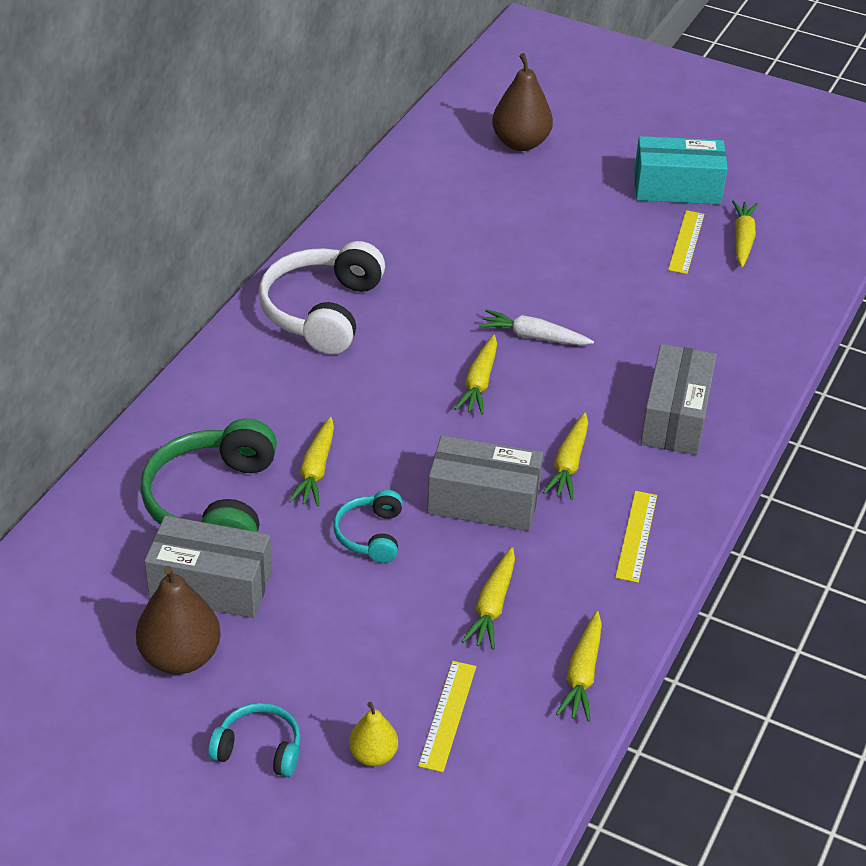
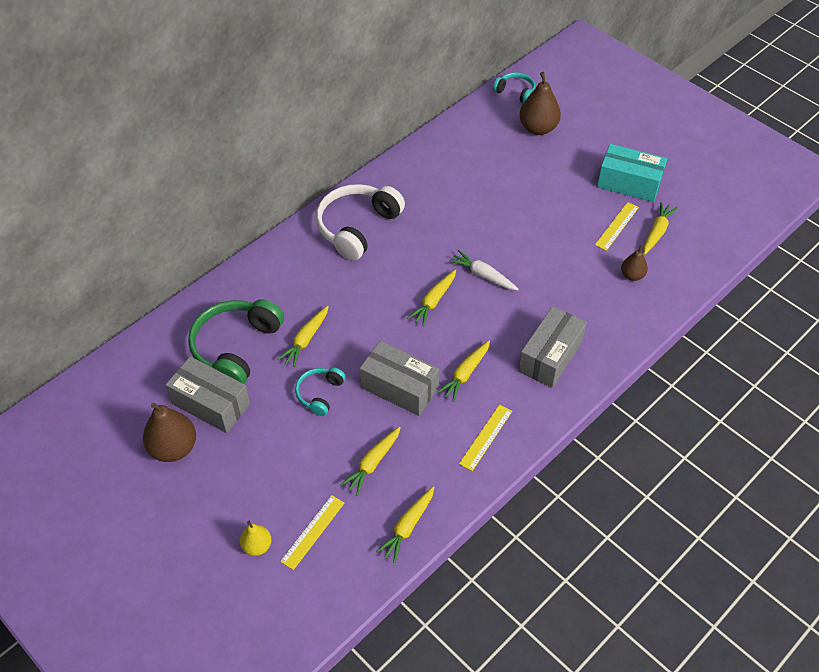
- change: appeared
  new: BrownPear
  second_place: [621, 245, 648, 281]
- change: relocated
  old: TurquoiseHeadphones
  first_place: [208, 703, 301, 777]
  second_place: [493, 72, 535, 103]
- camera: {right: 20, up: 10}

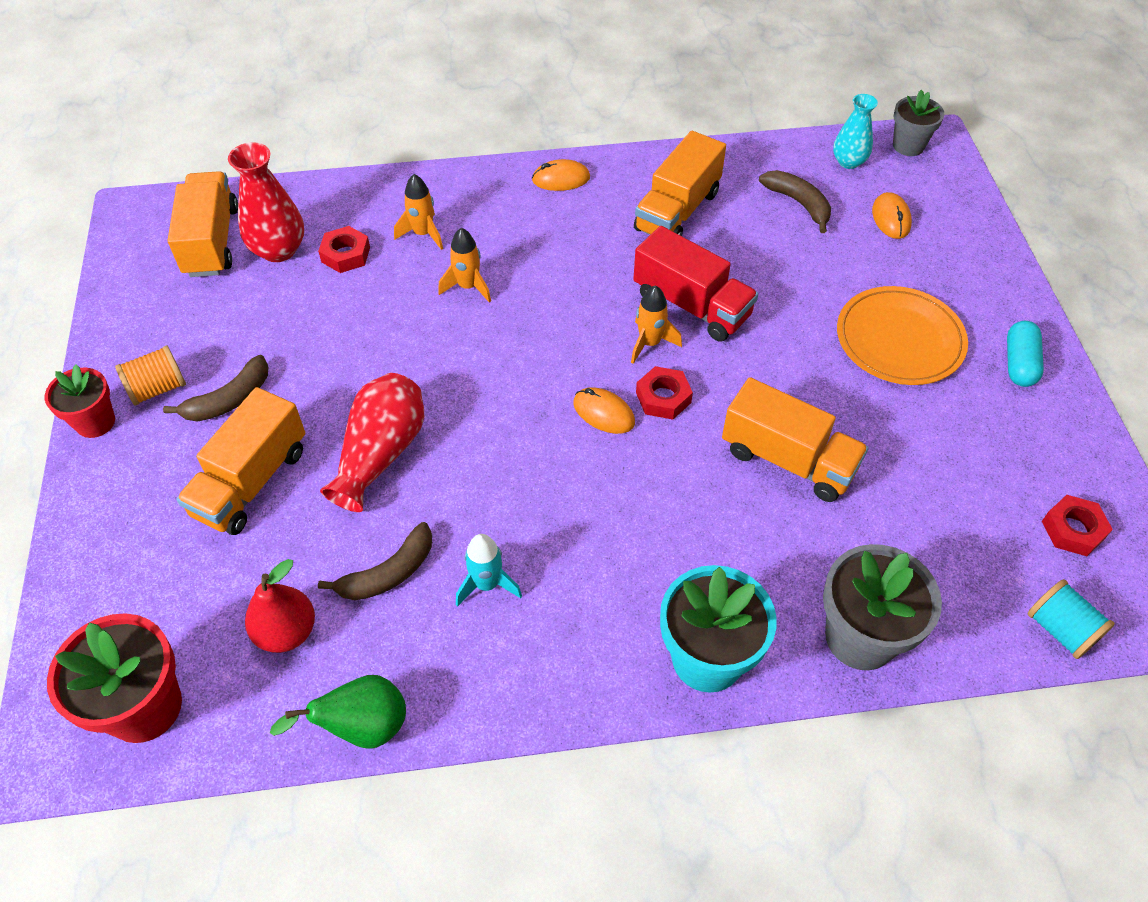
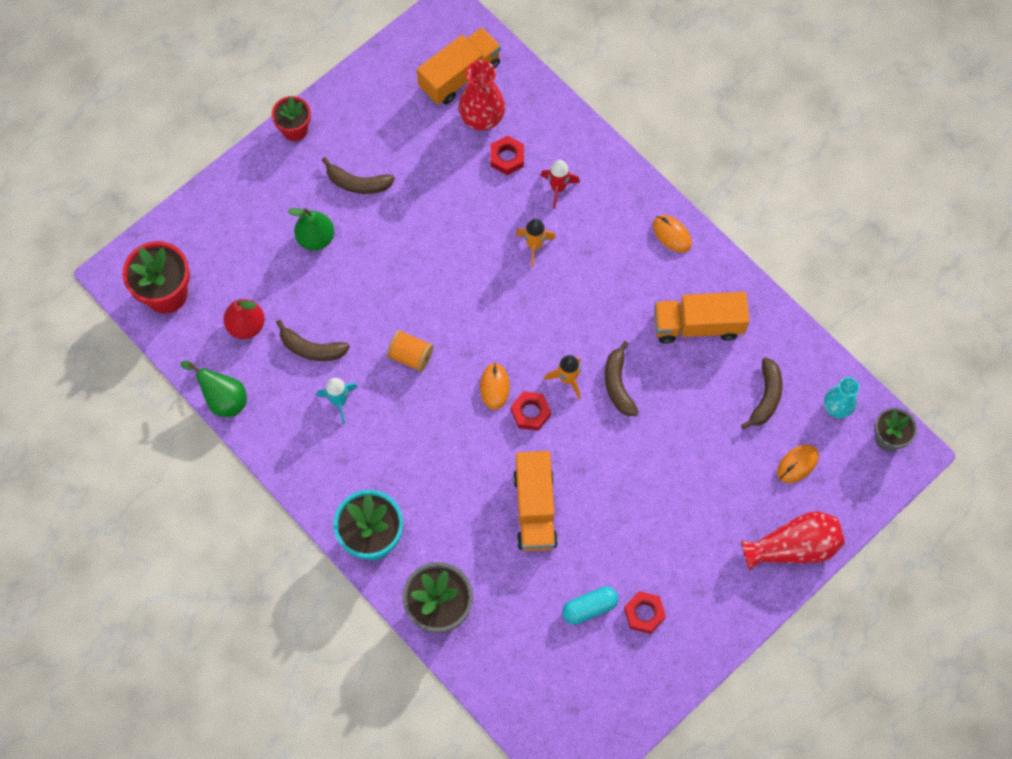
- change: missing
  old: OrangePlate
  first_place: [837, 286, 968, 385]
- change: missing
  old: TurquoiseSpool
  first_place: [1027, 579, 1115, 659]
- change: relocated
  old: OrangeSpool
  first_place: [115, 346, 186, 405]
  second_place: [387, 330, 433, 372]
- change: relocated
  old: RedVase
  first_place: [320, 373, 424, 512]
  second_place: [741, 511, 845, 571]
- change: relocated
  old: TurquoiseCapsule
  first_place: [1007, 321, 1044, 387]
  second_place: [562, 586, 618, 624]
- change: relocated
  old: RedNut
  first_place: [1042, 495, 1113, 556]
  second_place: [624, 591, 666, 634]
- change: exchanged
  old: OrangeTruck
  new: GreenPear
  first_place: [176, 387, 305, 535]
  second_place: [288, 208, 334, 251]
- change: exchanged
  old: RedTruck
  new: BrownBanana
  first_place: [633, 226, 758, 342]
  second_place: [605, 341, 639, 416]
- change: colour
  old: OrangeRocket
  new: RedRocket
  first_place: [394, 174, 443, 250]
  second_place: [541, 160, 580, 209]
- camera: {right: 55, up: 15}

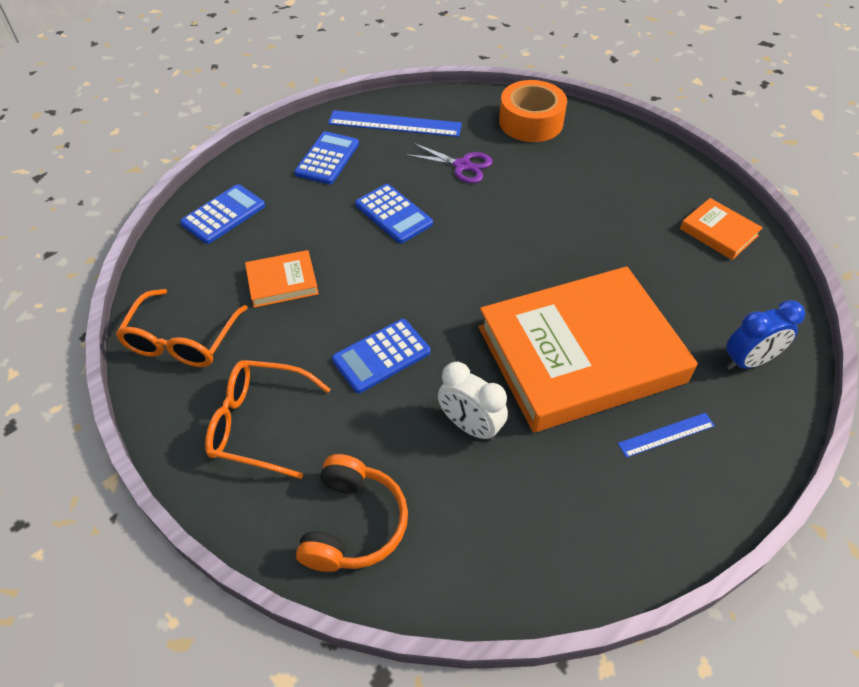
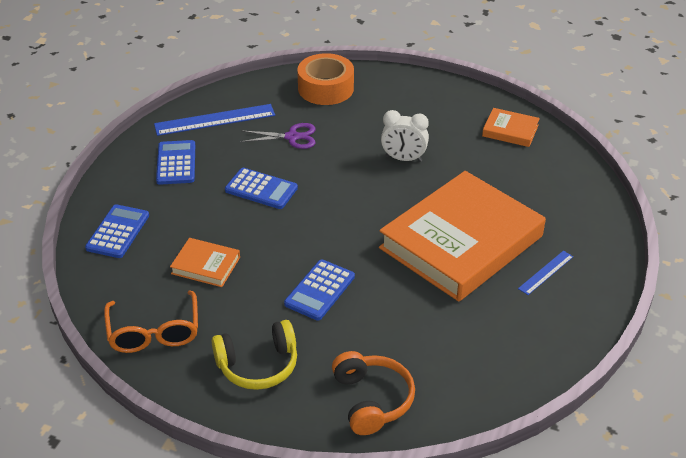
- change: missing
  old: BlueClock
  first_place: [726, 300, 805, 370]
- change: relocated
  old: WhiteClock
  first_place: [438, 362, 508, 441]
  second_place: [381, 110, 429, 162]
- change: exchanged
  old: OrangeGlasses
  new: YellowHeadphones
  first_place: [205, 360, 331, 479]
  second_place: [212, 320, 297, 390]
- change: spun
  old: OrangeBook
  first_place: [245, 250, 319, 308]
  second_place: [170, 238, 240, 287]
  degrees: 60
- camera: {right: -25, up: -10}

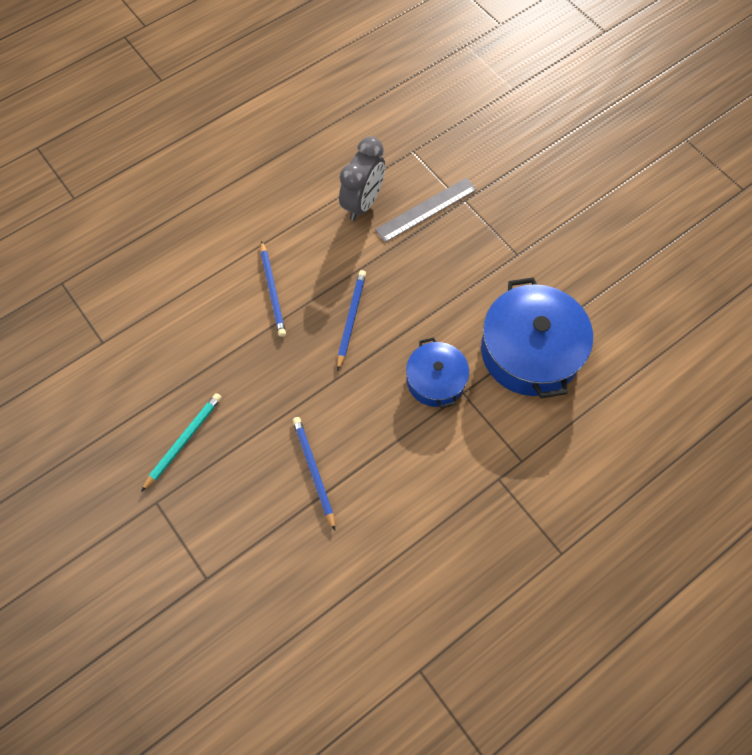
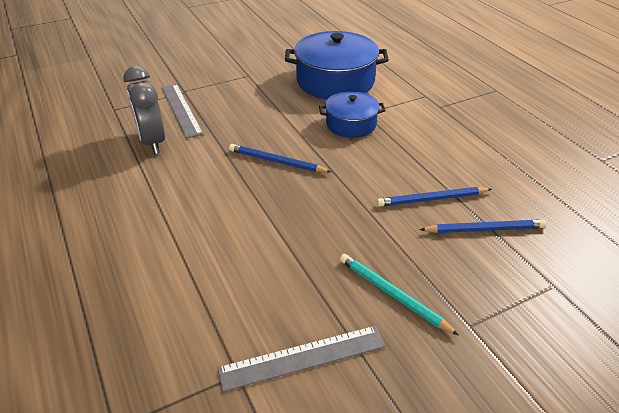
- change: appeared
  new: GreyRuler
  second_place: [217, 326, 385, 392]
- change: relocated
  old: BluePencil
  first_place: [260, 240, 286, 337]
  second_place: [419, 219, 546, 233]
- change: spun
  old: GreyClock
  first_place: [339, 137, 385, 221]
  second_place: [123, 66, 165, 154]
  degrees: -150
- camera: {right: -80, up: -25}

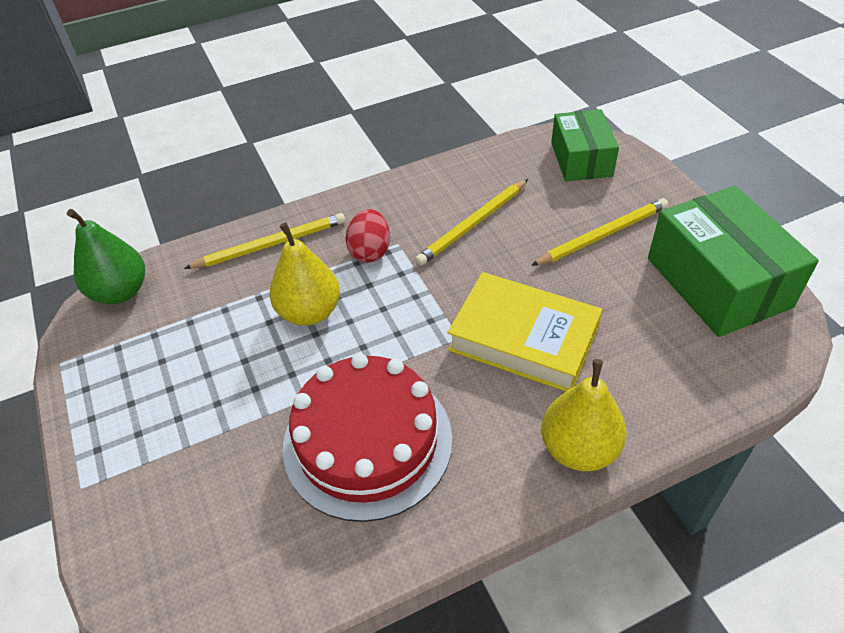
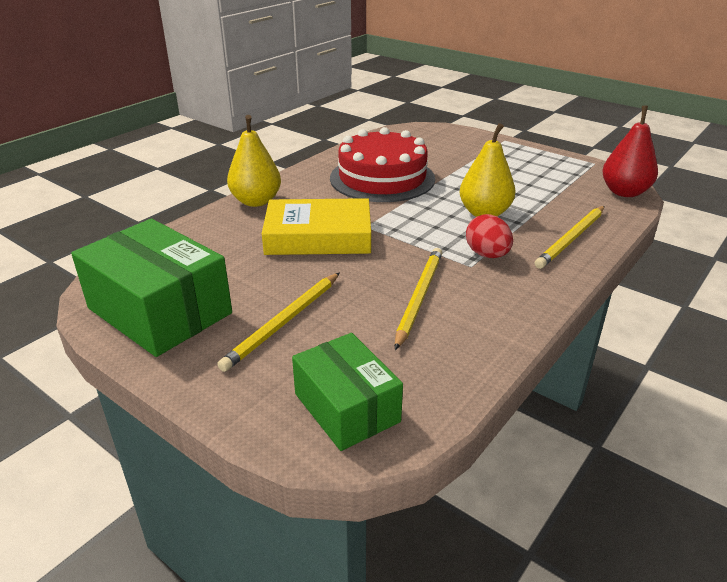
- change: colour
  old: GreenPear
  new: RedPear
  first_place: [67, 209, 145, 304]
  second_place: [603, 106, 658, 197]
- camera: {right: 150, up: -15}

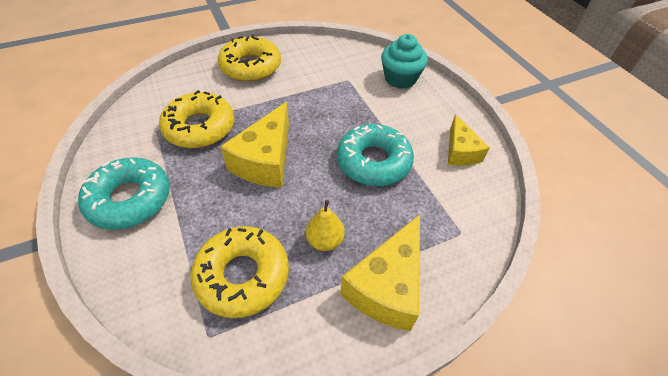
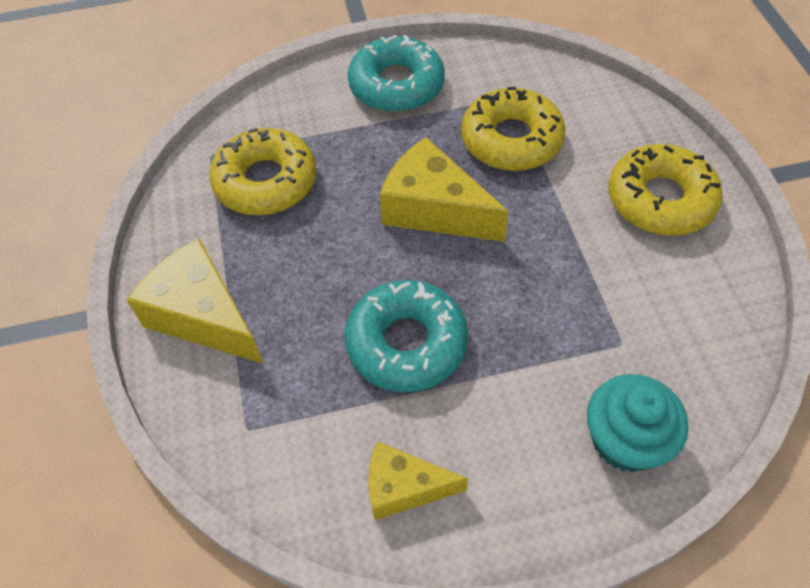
- change: missing
  old: YellowPear
  first_place: [306, 200, 345, 251]
- camera: {right: 105, up: 5}

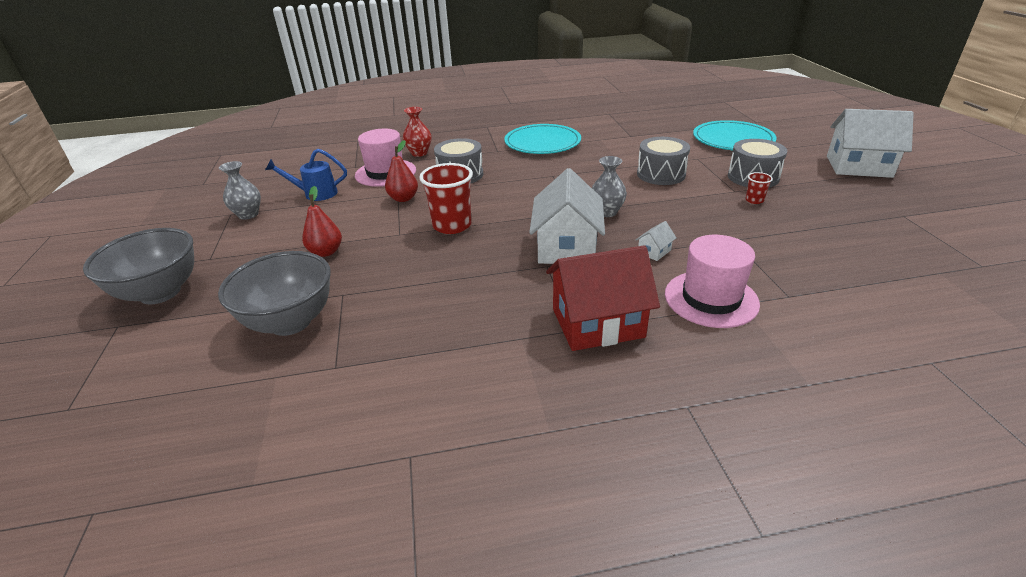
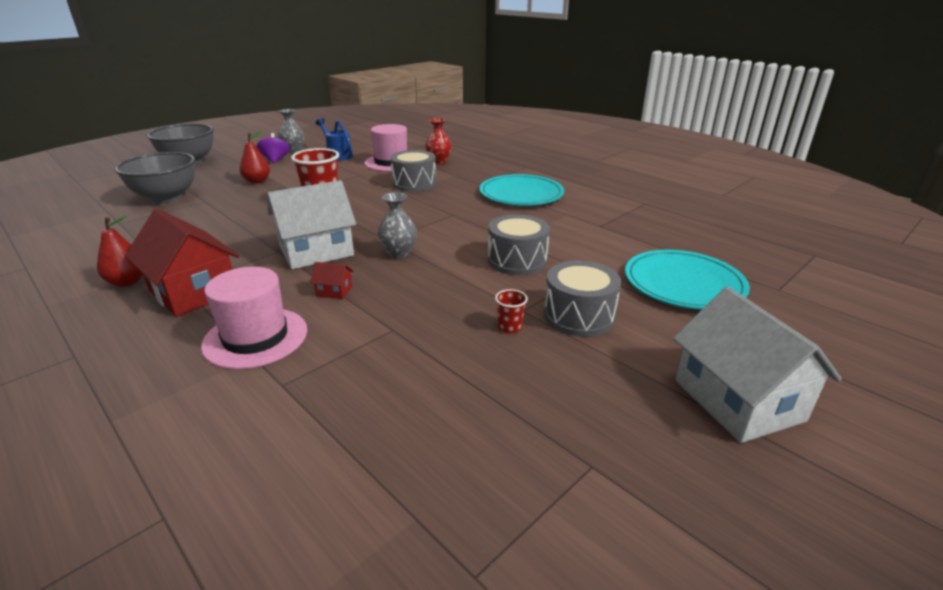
- change: appeared
  new: PurpleSpinningTop
  second_place: [256, 133, 290, 163]
- change: relocated
  old: RedPear
  first_place: [385, 140, 418, 202]
  second_place: [97, 215, 143, 287]
- change: colour
  old: WhiteHouse
  new: RedHouse
  first_place: [636, 221, 677, 261]
  second_place: [310, 262, 353, 299]
- camera: {right: 55, up: -5}

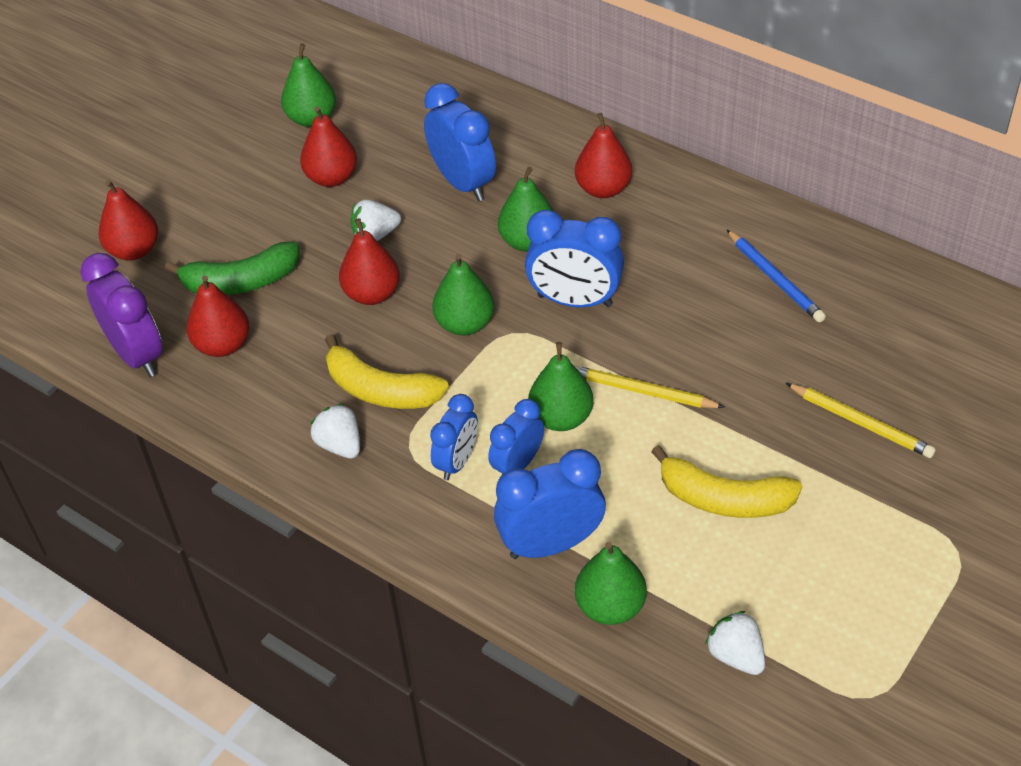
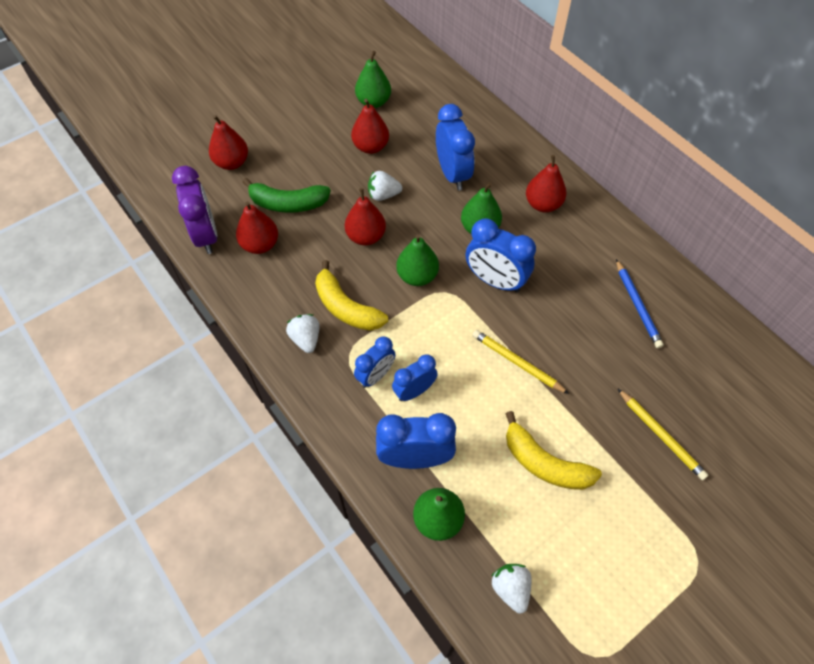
- change: missing
  old: GreenPear
  first_place: [528, 342, 593, 431]
- camera: {right: 15, up: 10}

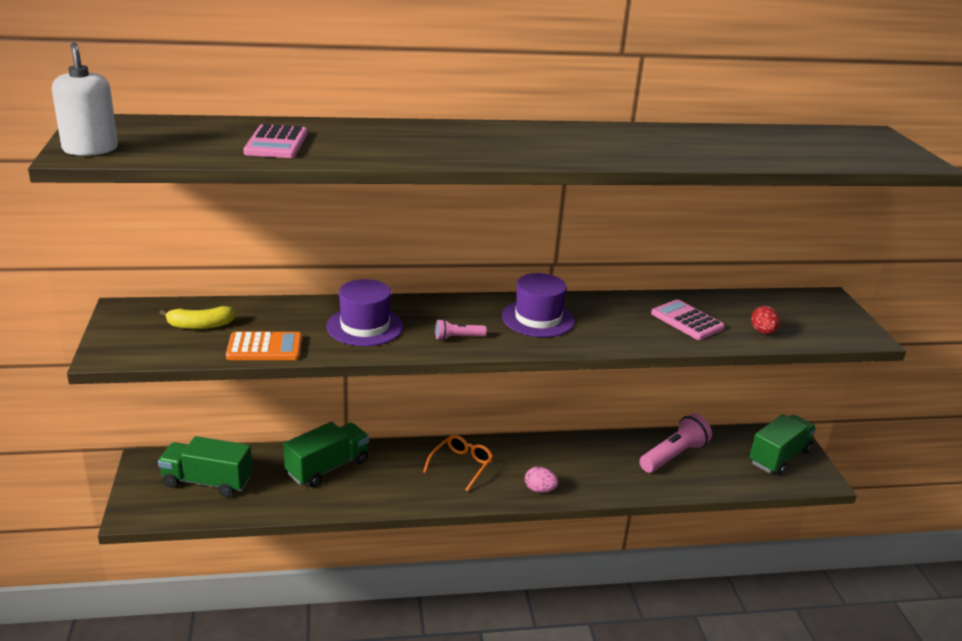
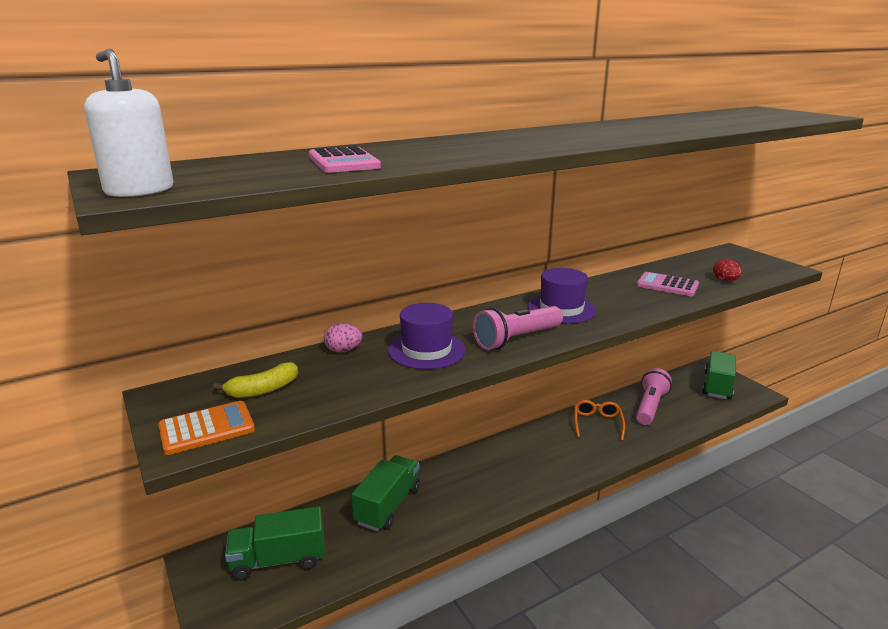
- change: relocated
  old: OrangeCalculator
  first_place: [226, 331, 302, 360]
  second_place: [158, 401, 255, 455]
- change: relocated
  old: OrangeGlasses
  first_place: [423, 435, 493, 492]
  second_place: [574, 400, 625, 441]
- change: relocated
  old: PinkEgg
  first_place: [525, 467, 558, 493]
  second_place: [324, 323, 362, 352]
- change: size
  old: PinkFlashlight
  first_place: [435, 319, 487, 340]
  second_place: [473, 306, 563, 350]
  factor: 1.97
- camera: {right: -20, up: -5}

